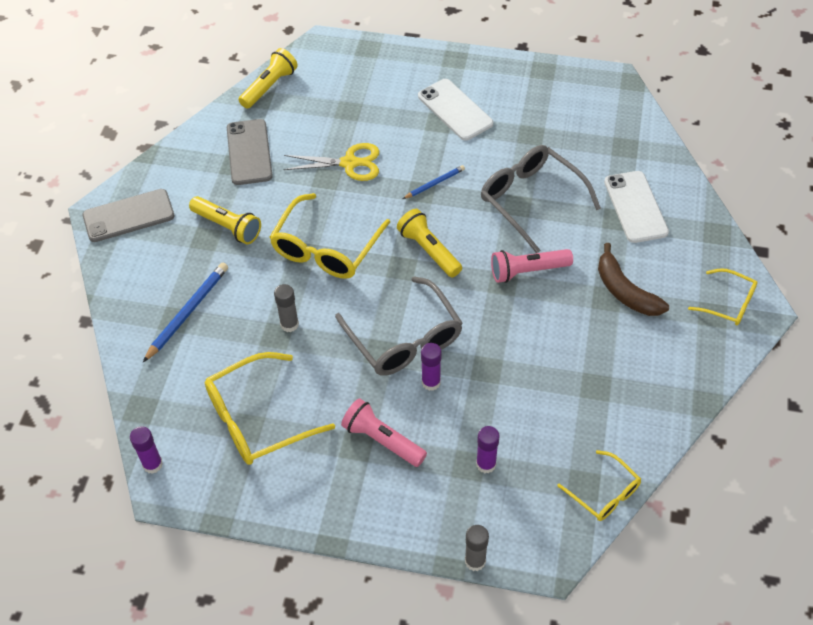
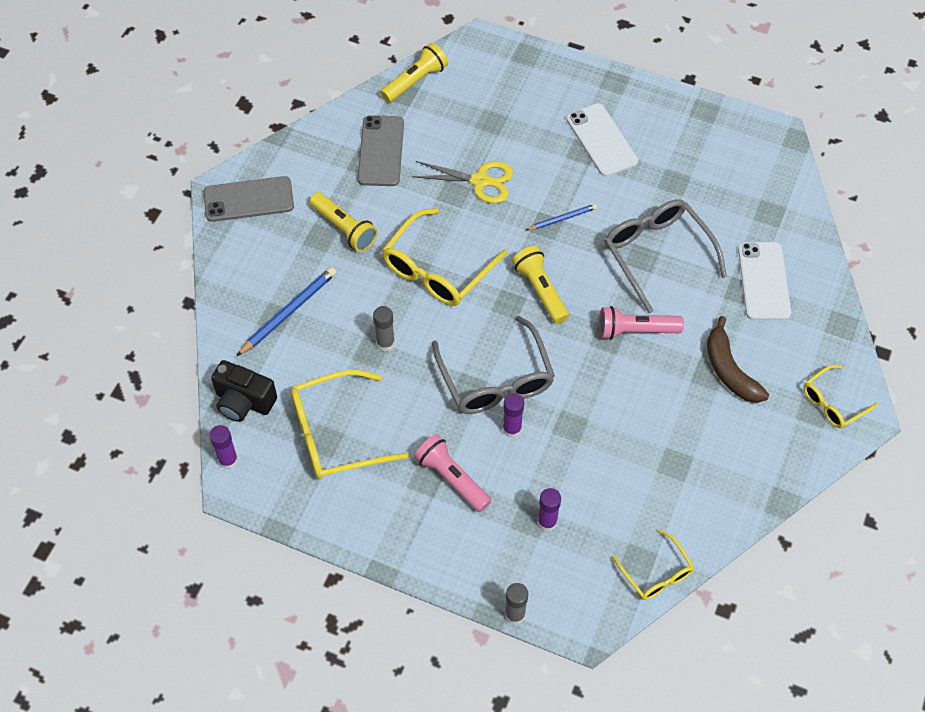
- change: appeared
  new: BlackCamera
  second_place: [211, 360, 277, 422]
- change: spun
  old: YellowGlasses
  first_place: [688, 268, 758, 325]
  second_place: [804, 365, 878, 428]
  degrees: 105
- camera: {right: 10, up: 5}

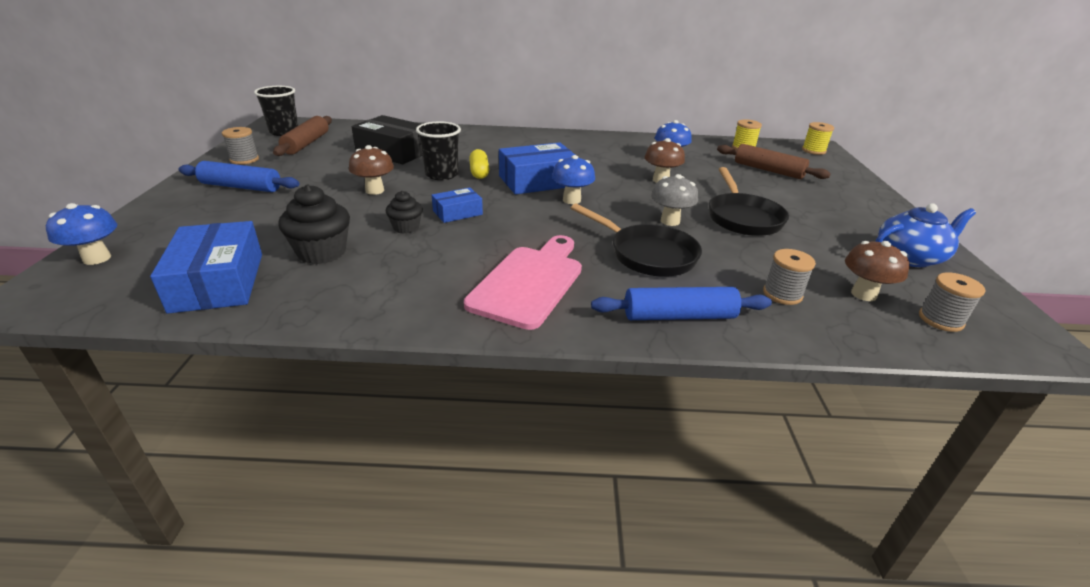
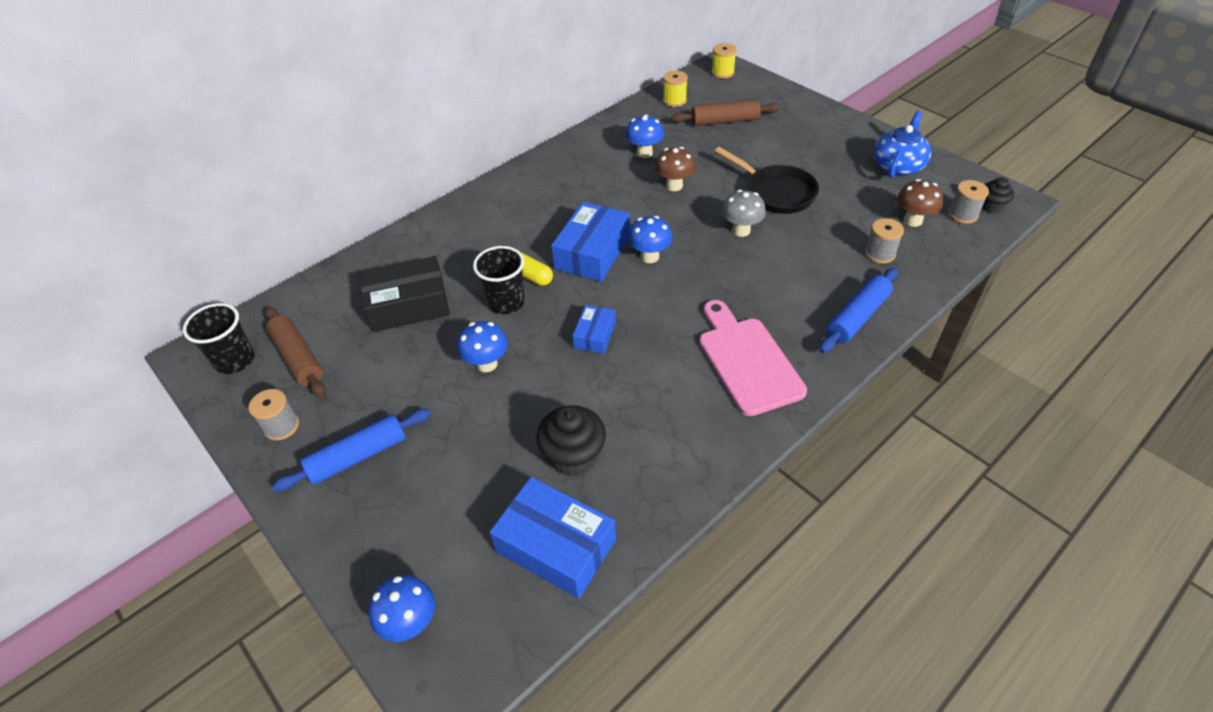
- change: missing
  old: BlackPan
  first_place: [571, 203, 702, 277]
- change: relocated
  old: BlackCupcake
  first_place: [386, 191, 423, 234]
  second_place: [982, 177, 1014, 213]
- change: colour
  old: BrownMushroom
  new: BlueMushroom
  first_place: [349, 145, 394, 195]
  second_place: [458, 321, 508, 372]
- camera: {right: -40, up: 15}

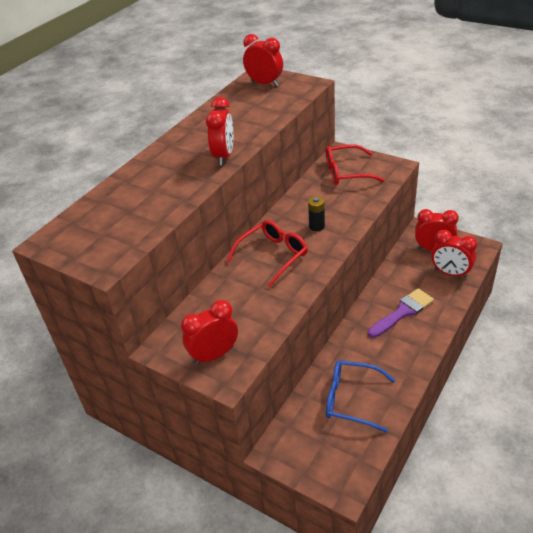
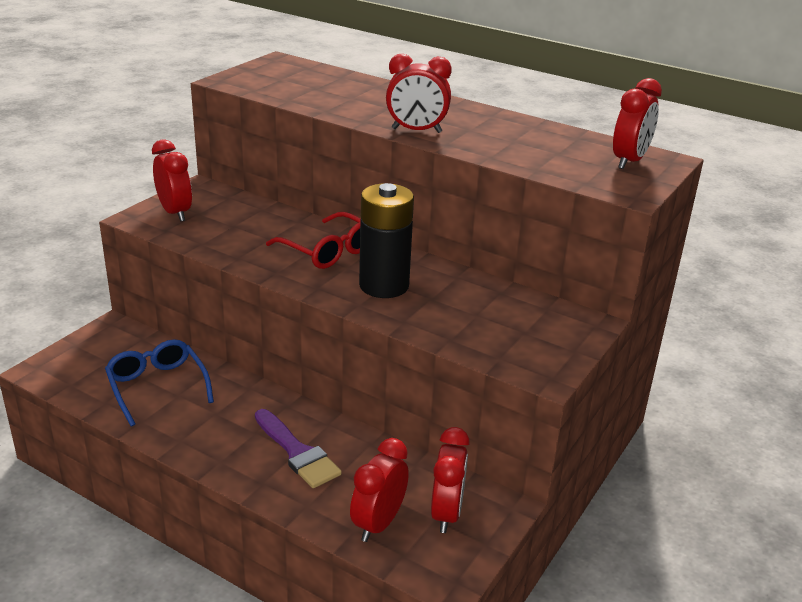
- change: missing
  old: RedGlasses
  first_place: [326, 145, 385, 185]
- change: spun
  old: BlueGlasses
  first_place: [326, 360, 395, 433]
  second_place: [105, 340, 214, 427]
  degrees: -45
- change: size
  old: BlackBattery
  first_place: [308, 196, 325, 231]
  second_place: [359, 183, 414, 298]
  factor: 2.13
- camera: {right: 85, up: -10}

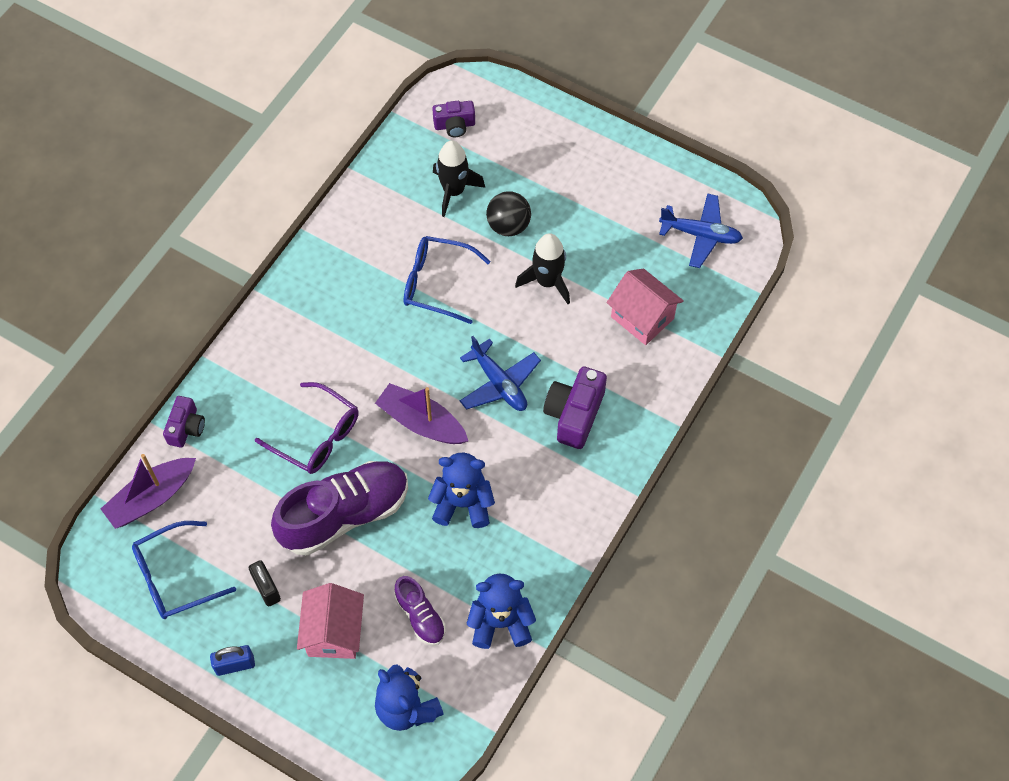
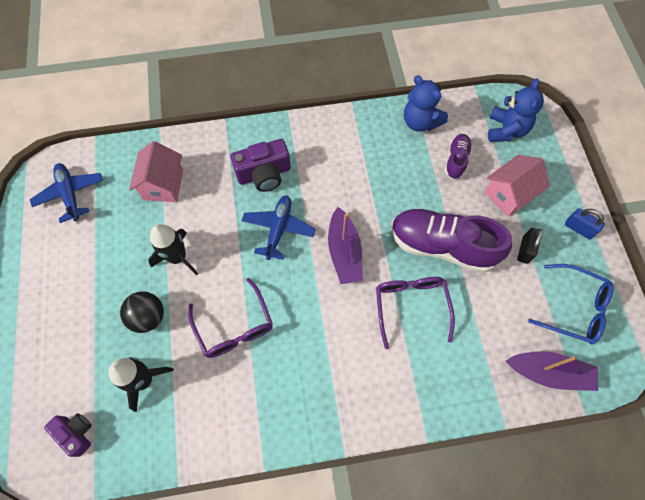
- change: missing
  old: PurpleCamera
  first_place: [163, 396, 205, 448]
- change: missing
  old: BlueTeddyBear
  first_place: [428, 452, 495, 528]
- change: colour
  old: BlueGlasses
  new: PurpleGlasses
  first_place: [404, 236, 491, 324]
  second_place: [188, 278, 273, 358]
- camera: {right: -130, up: 5}

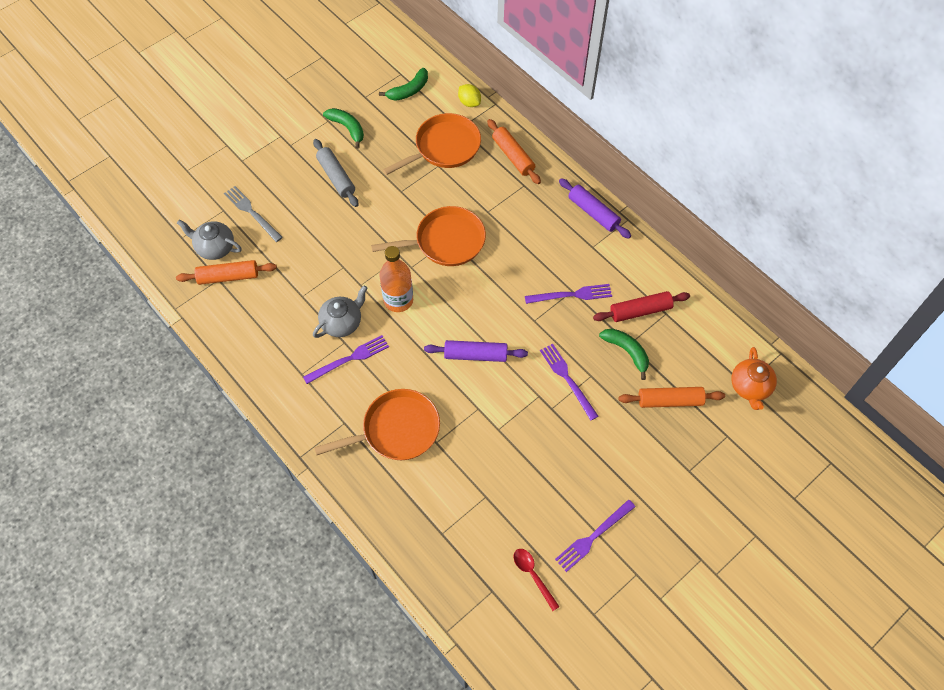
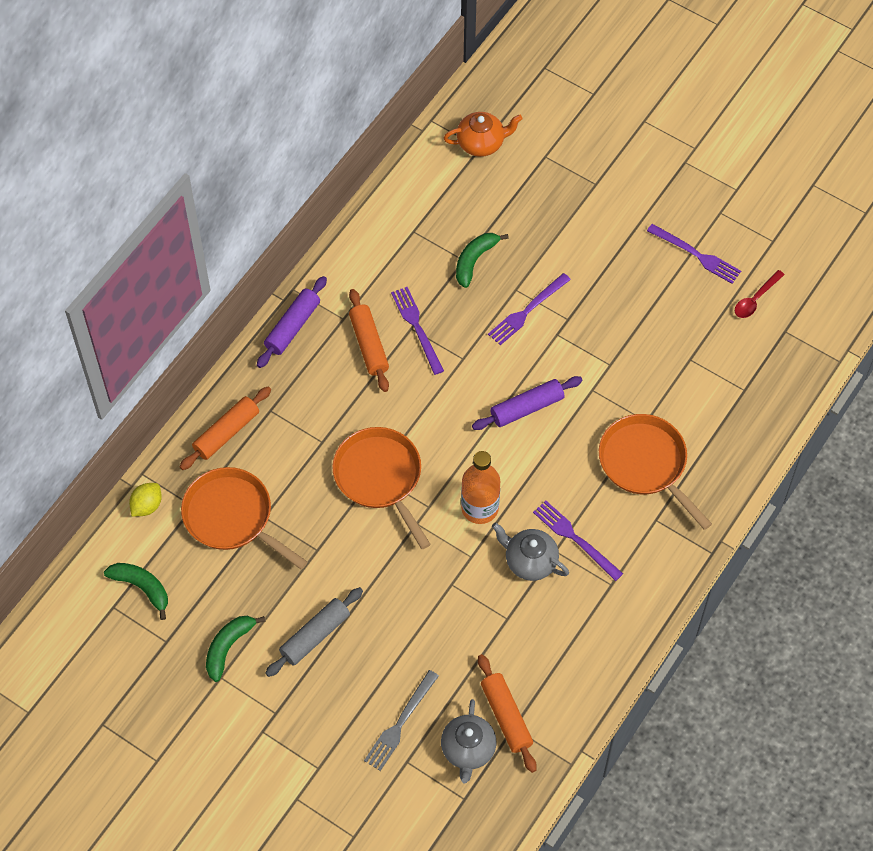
- change: missing
  old: RedRollingPin
  first_place: [593, 291, 690, 322]
- change: relocated
  old: OrangeRollingPin
  first_place: [618, 387, 725, 408]
  second_place: [349, 289, 389, 392]
- change: spun
  old: PurpleRollingPin
  first_place: [424, 340, 528, 362]
  second_place: [472, 376, 583, 430]
  degrees: 75
- camera: {right: -105, up: 0}

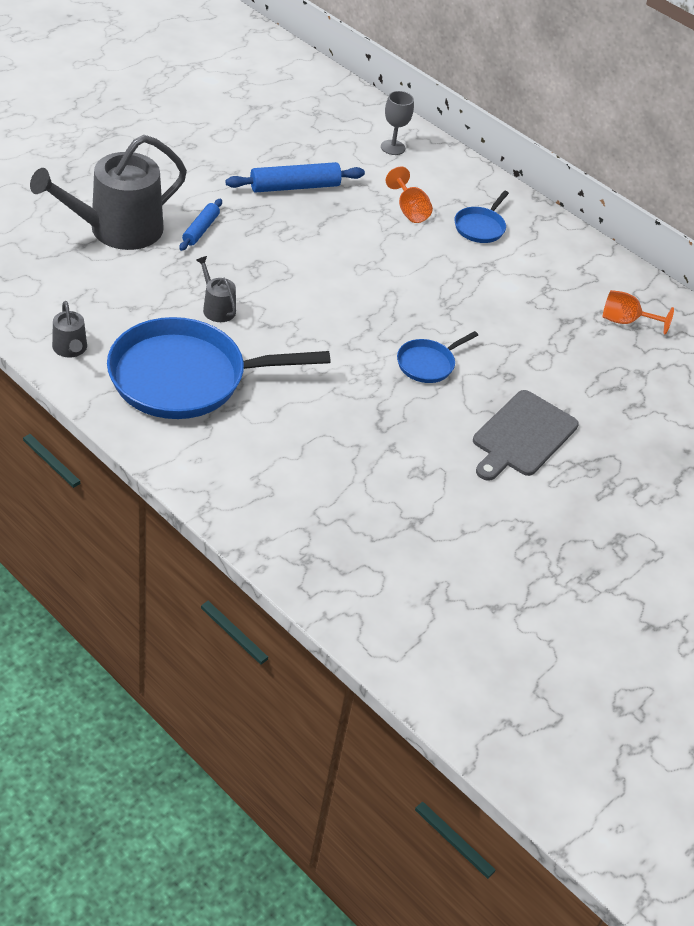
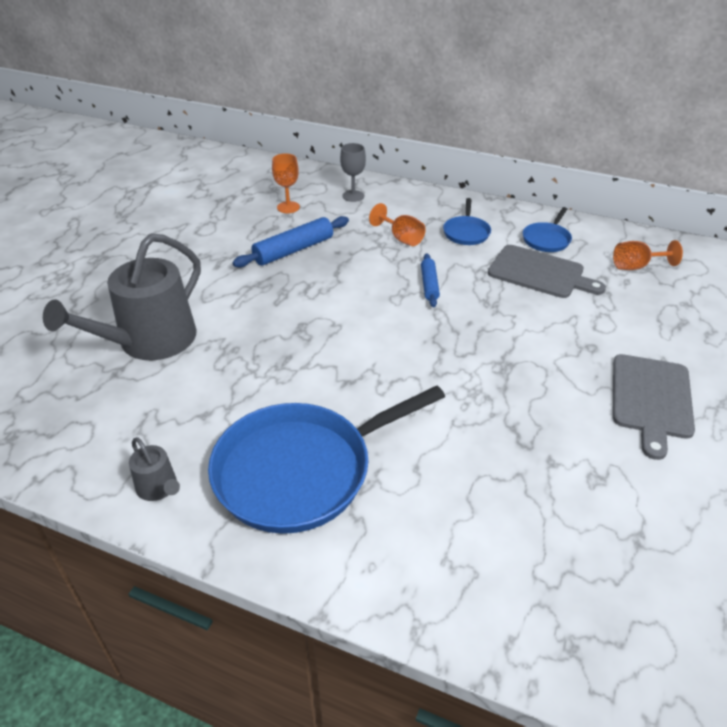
- change: missing
  old: GreyWateringCan
  first_place: [196, 256, 236, 322]
- change: appeared
  new: OrangeGoblet
  second_place: [272, 154, 300, 213]
- change: appeared
  new: GreyCuttingBoard
  second_place: [488, 245, 606, 298]
- change: relocated
  old: BlueRollingPin
  first_place: [179, 199, 222, 251]
  second_place: [421, 254, 440, 307]
- change: relocated
  old: BluePan
  first_place: [397, 331, 478, 383]
  second_place: [523, 207, 572, 252]
- camera: {right: -15, up: -5}

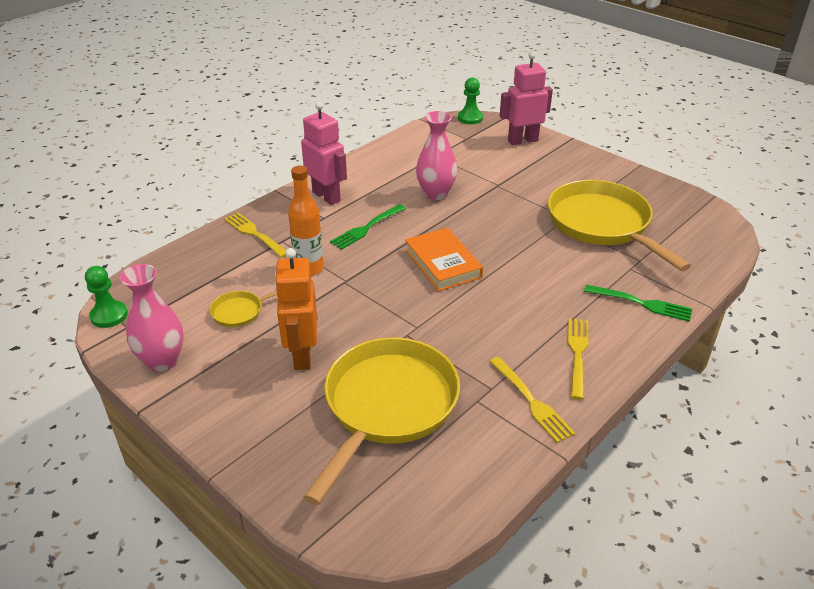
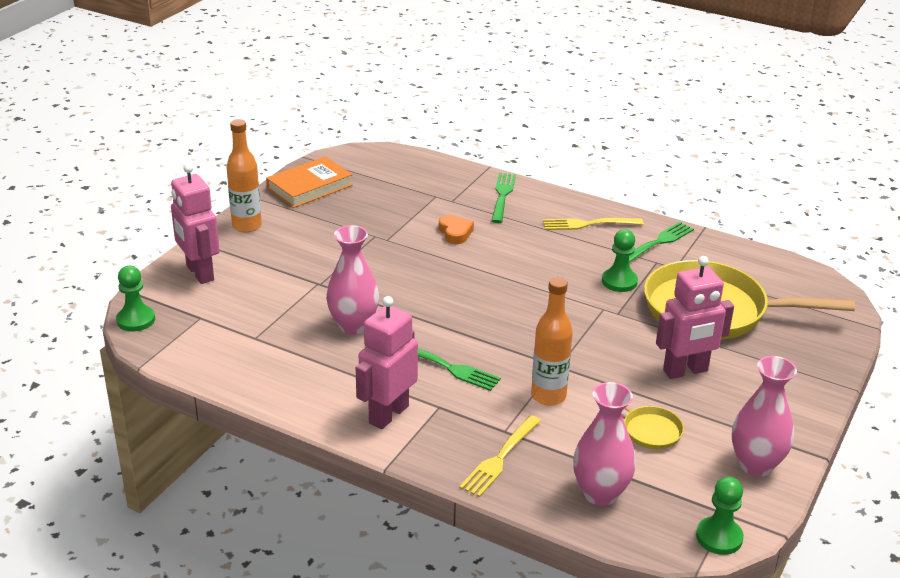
- change: missing
  old: YellowPan
  first_place: [548, 180, 691, 271]
- change: appeared
  new: OrangeBottle
  second_place: [226, 119, 262, 232]
- change: appeared
  new: OrangeHeart
  second_place: [439, 215, 474, 244]
- change: appeared
  new: PinkVase
  second_place: [573, 382, 636, 506]
- change: appeared
  new: GreenPawn
  second_place: [602, 229, 638, 292]
- change: relocated
  old: OrangeBook
  first_place: [405, 228, 483, 291]
  second_place: [266, 156, 353, 208]
- change: colour
  old: OrangeRobot
  new: PinkRobot
  first_place: [274, 248, 317, 370]
  second_place: [656, 256, 734, 379]
- change: colour
  old: YellowFork
  new: GreenFork
  first_place: [489, 357, 575, 443]
  second_place: [629, 222, 694, 263]
- camera: {right: -105, up: -5}

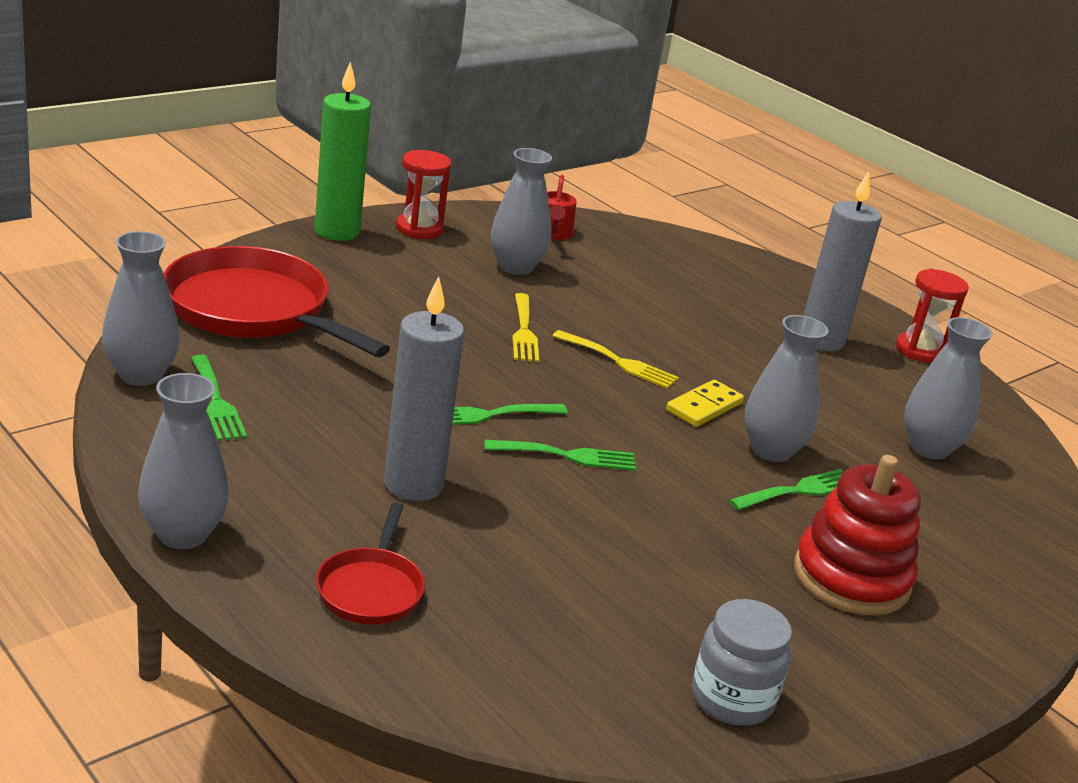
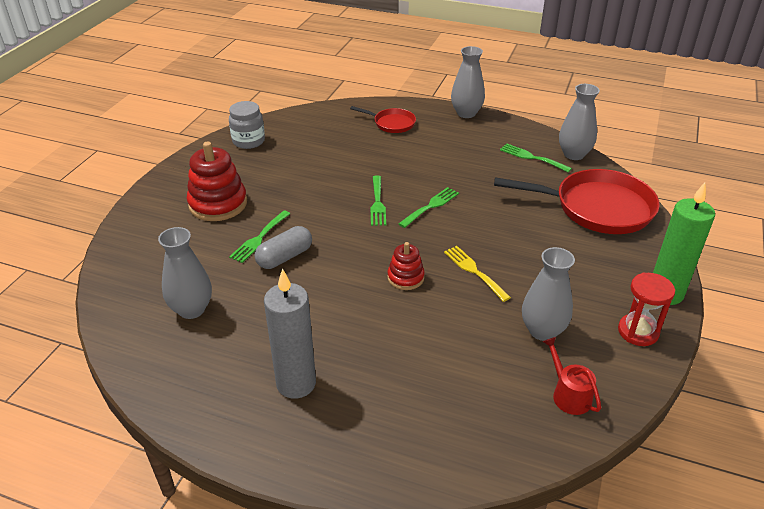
- change: missing
  old: GreyCandle
  first_place: [384, 276, 465, 501]
- change: missing
  old: YellowDomino
  first_place: [666, 380, 744, 427]
- change: missing
  old: RedHourglass
  first_place: [896, 269, 969, 363]
- change: exchanged
  old: YellowFork
  new: RedStackingToy
  first_place: [552, 330, 679, 389]
  second_place: [387, 242, 425, 290]
- change: exchanged
  old: GreyVase
  new: GreyCapsule
  first_place: [744, 315, 829, 462]
  second_place: [254, 226, 312, 269]
- change: spun
  old: RedPan
  first_place: [316, 502, 425, 625]
  second_place: [350, 106, 416, 133]
  degrees: 135
- change: spun
  old: GreenFork
  first_place: [485, 440, 636, 471]
  second_place: [370, 175, 386, 226]
  degrees: -60
- camera: {right: 155, up: 10}

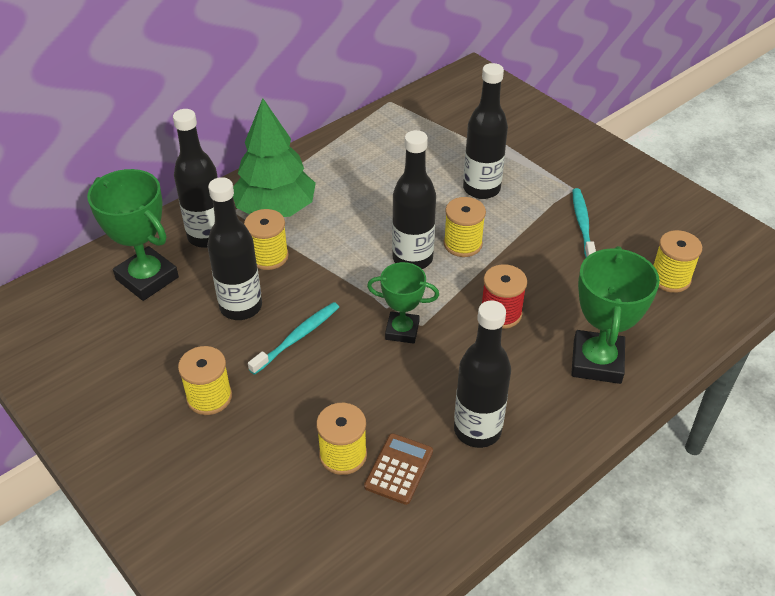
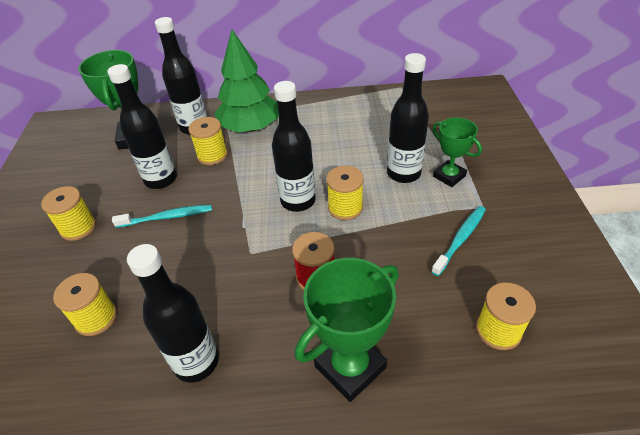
- change: missing
  old: BrownCalculator
  first_place: [364, 433, 433, 505]
- change: relocated
  old: GreenTrophy
  first_place: [367, 262, 439, 344]
  second_place: [432, 117, 482, 187]
- camera: {right: 40, up: 0}

